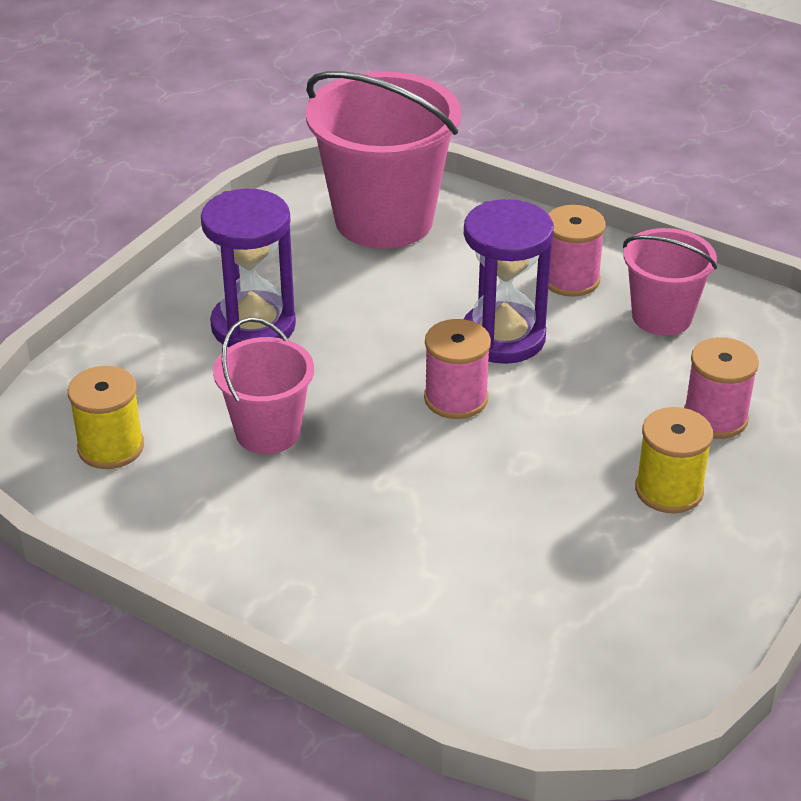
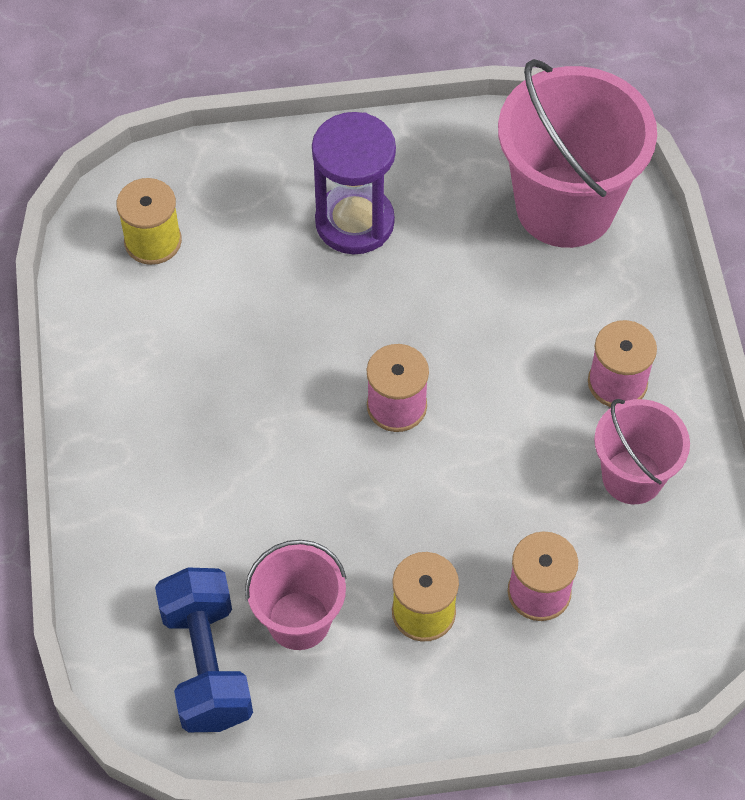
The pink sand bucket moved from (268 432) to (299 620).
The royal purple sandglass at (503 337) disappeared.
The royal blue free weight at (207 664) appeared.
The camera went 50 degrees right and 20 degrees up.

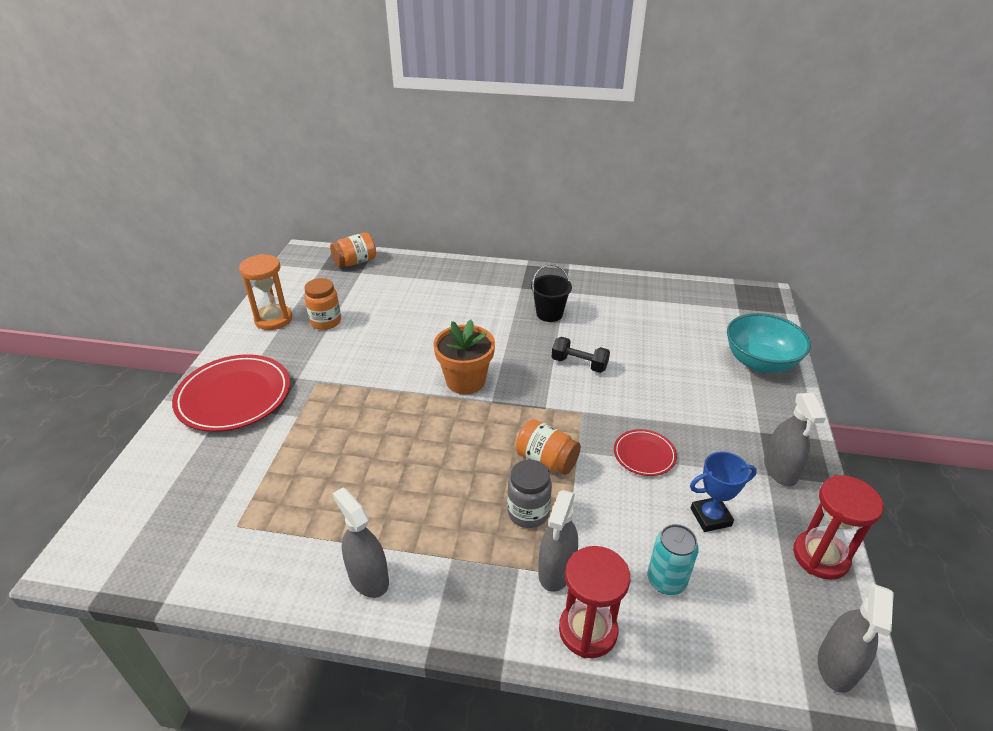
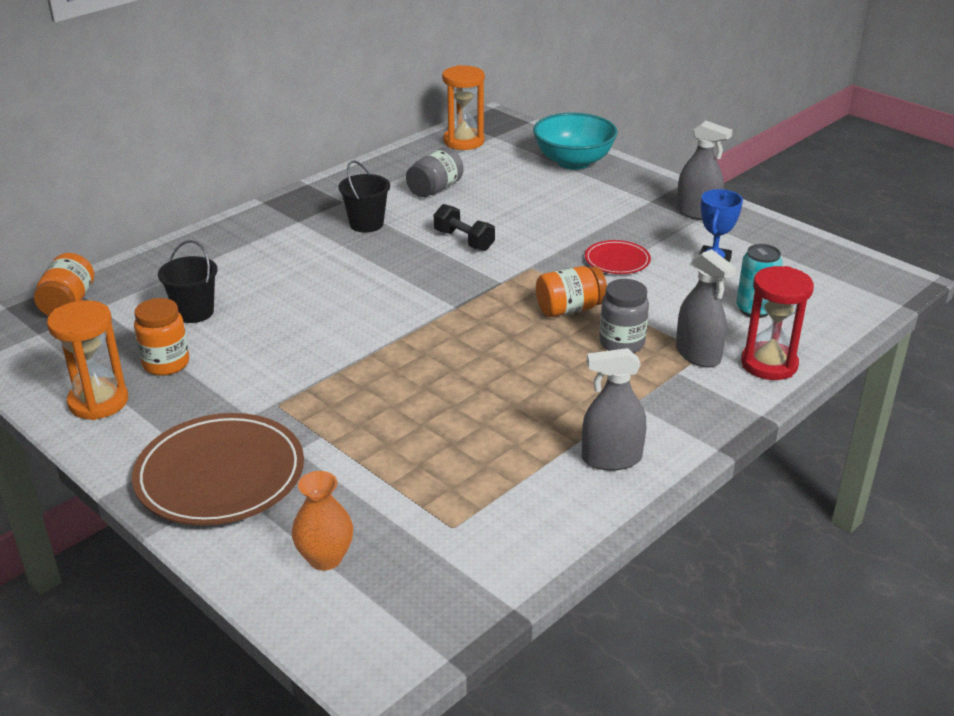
The red flat dish at (234 396) became the brown flat dish at (220 475).
The orange flower pot at (465 381) disappeared.
The jet-black free weight at (579 364) turned 75 degrees clockwise.
The red sandglass at (820 556) disappeared.
The gray spray bottle at (837 665) disappeared.
The jet-black sand bucket at (194 312) appeared.
The orange flower vase at (325 558) appeared.
The gray jar at (435 189) appeared.
The orange sandglass at (463 141) appeared.
The camera went 55 degrees left and 5 degrees down.

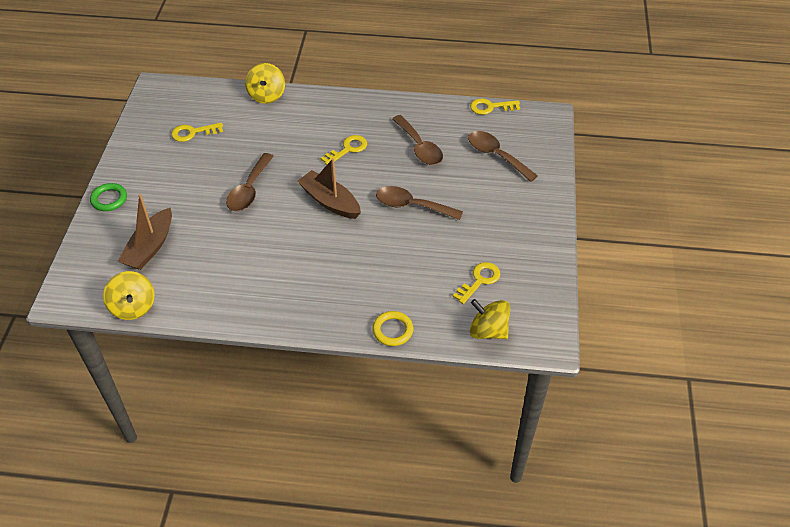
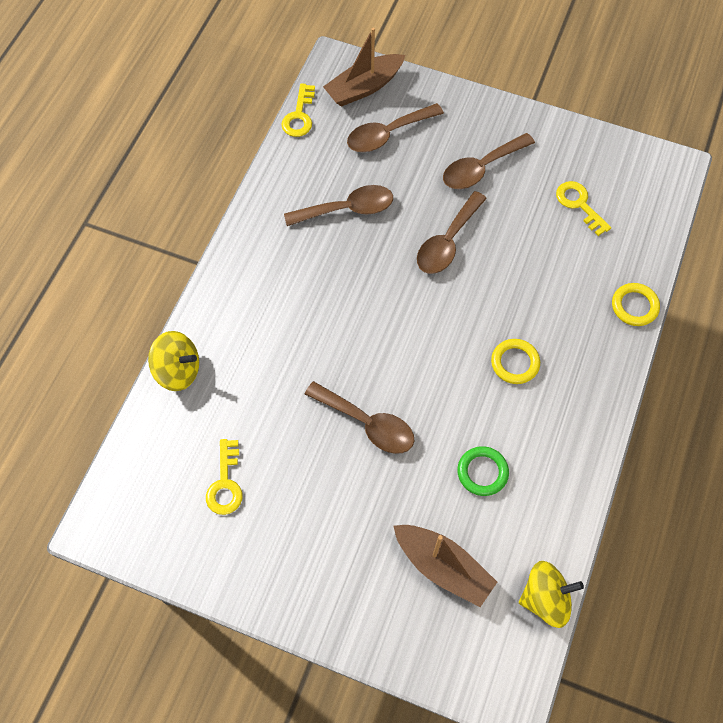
The emerald hoop moved from (109 199) to (482 472).
The brown sailboat moved from (330 202) to (364 87).
The bright yellow latchkey at (347 149) disappeared.
The bright yellow toy top at (488 331) disappeared.
The brown teaspoon at (481 168) appeared.
The bright yellow hoop at (515 363) appeared.
The camera went 75 degrees left and 15 degrees up.

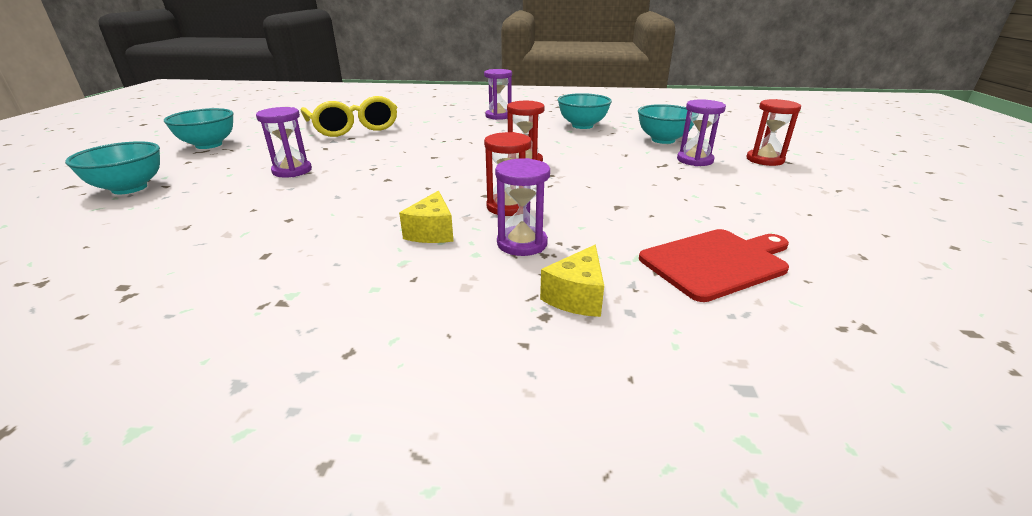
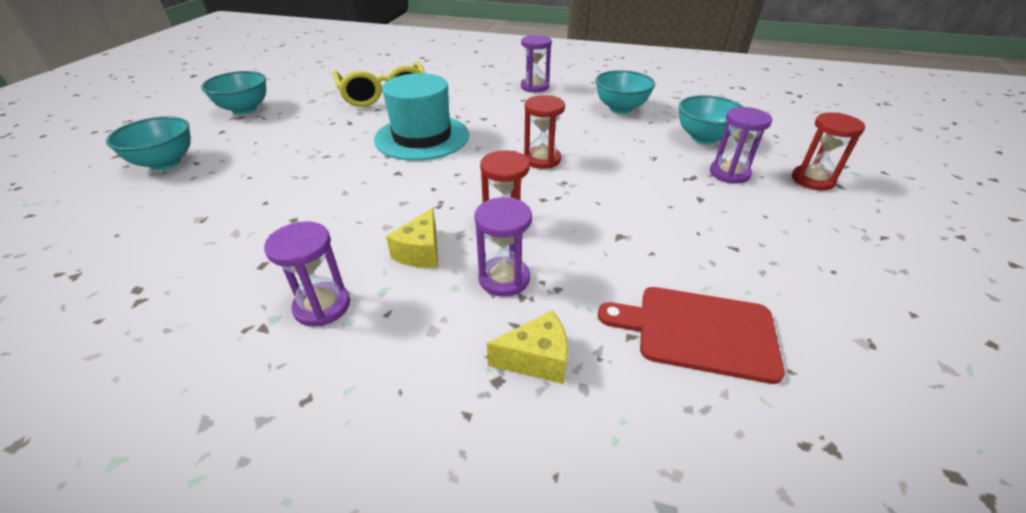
The royal purple sandglass moved from (292 171) to (322 306).
The bright yellow piece of cheese at (576 296) turned 135 degrees counterclockwise.
The red cutting board at (716 262) turned 150 degrees counterclockwise.
The aqua top hat at (422 137) appeared.
The camera went 10 degrees right and 10 degrees up.

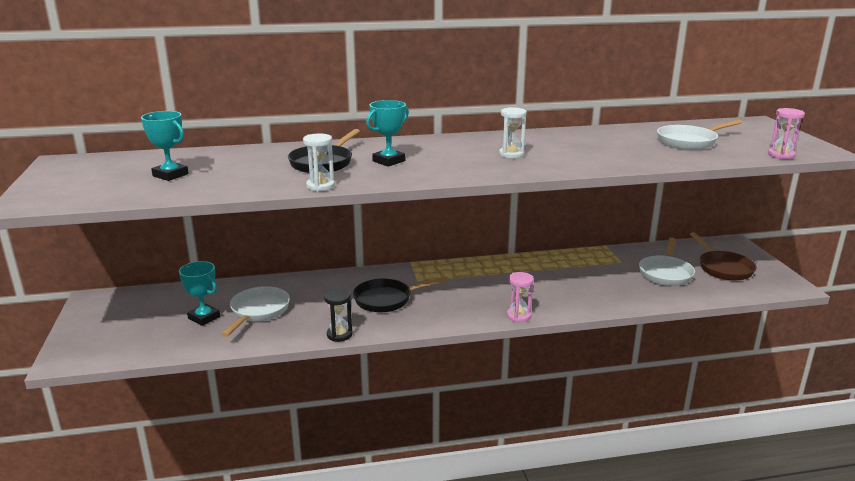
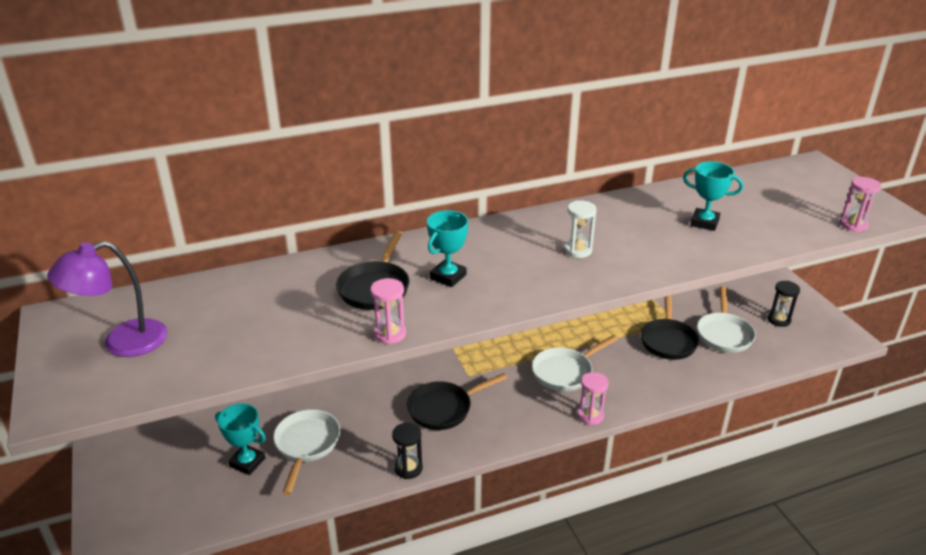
The aqua prize cup moved from (170 175) to (704 222).
The white sandglass at (320 186) became the pink sandglass at (390 334).
The white skillet moved from (689 142) to (565 372).
The brown skillet at (723 268) was replaced by the jet-black sandglass at (778 320).
The royal purple desk lamp at (122 343) appeared.
The jet-black skillet at (668 340) appeared.
The camera went 10 degrees left and 10 degrees up.

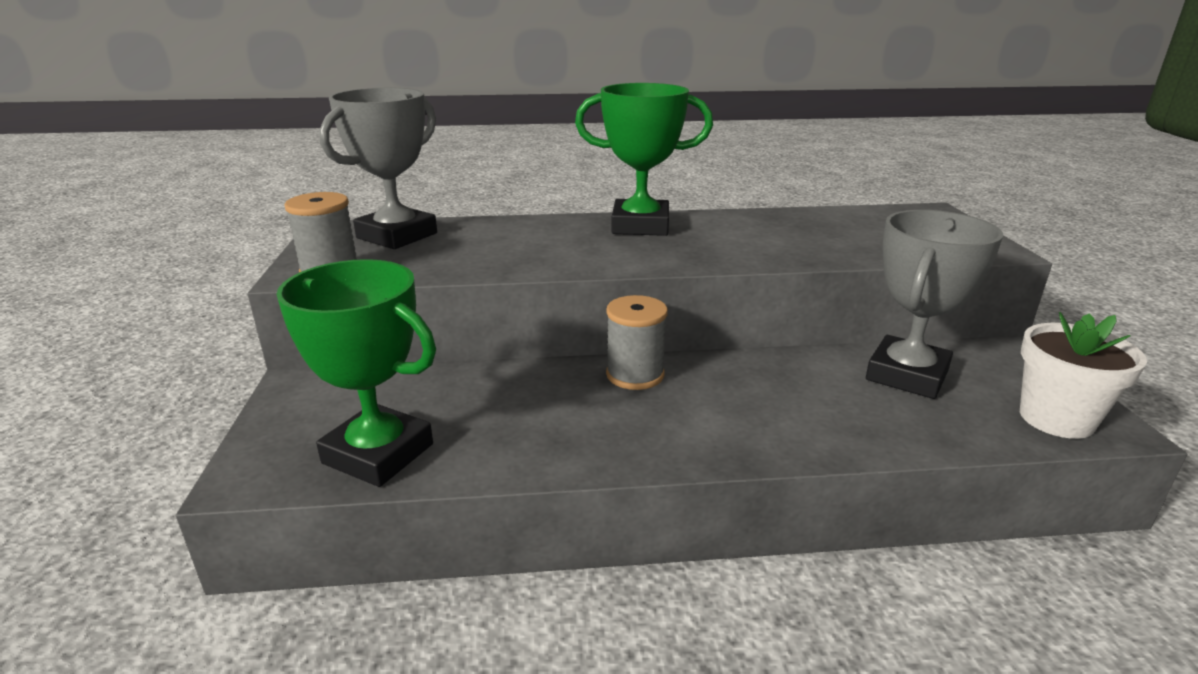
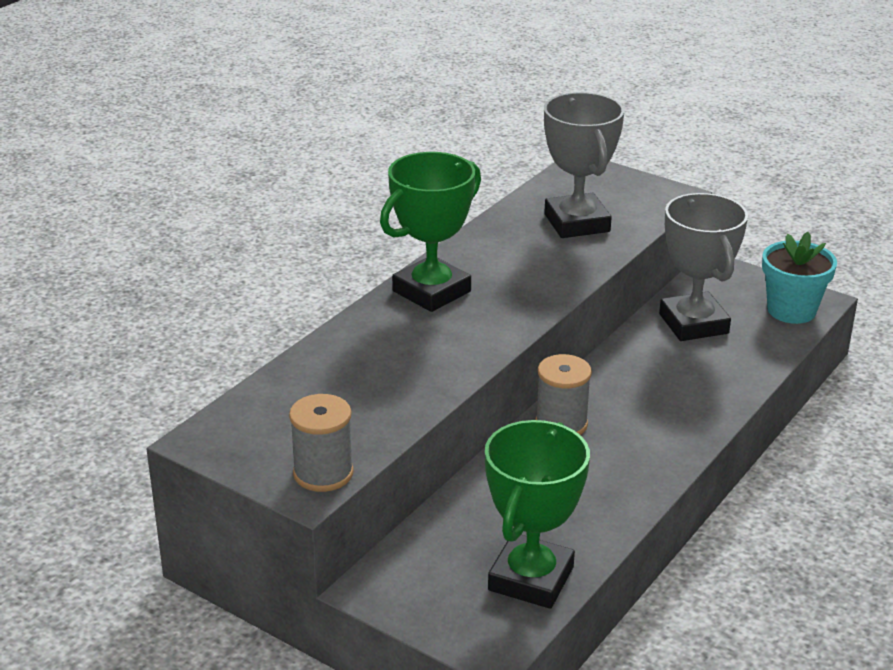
The emerald prize cup at (378 453) turned 45 degrees counterclockwise.
The gray prize cup moved from (397 236) to (577 223).
The white flower pot at (1056 419) became the aqua flower pot at (791 310).
The camera went 50 degrees left and 5 degrees up.

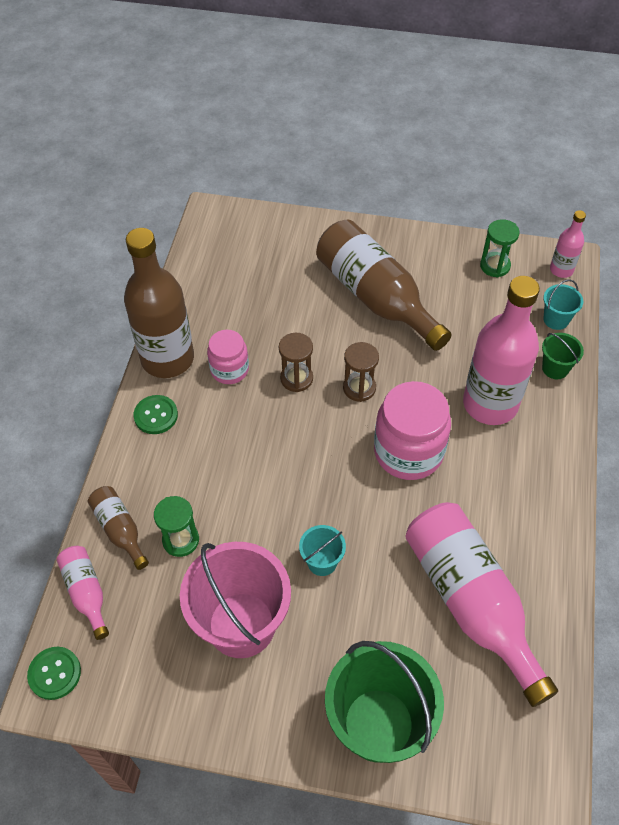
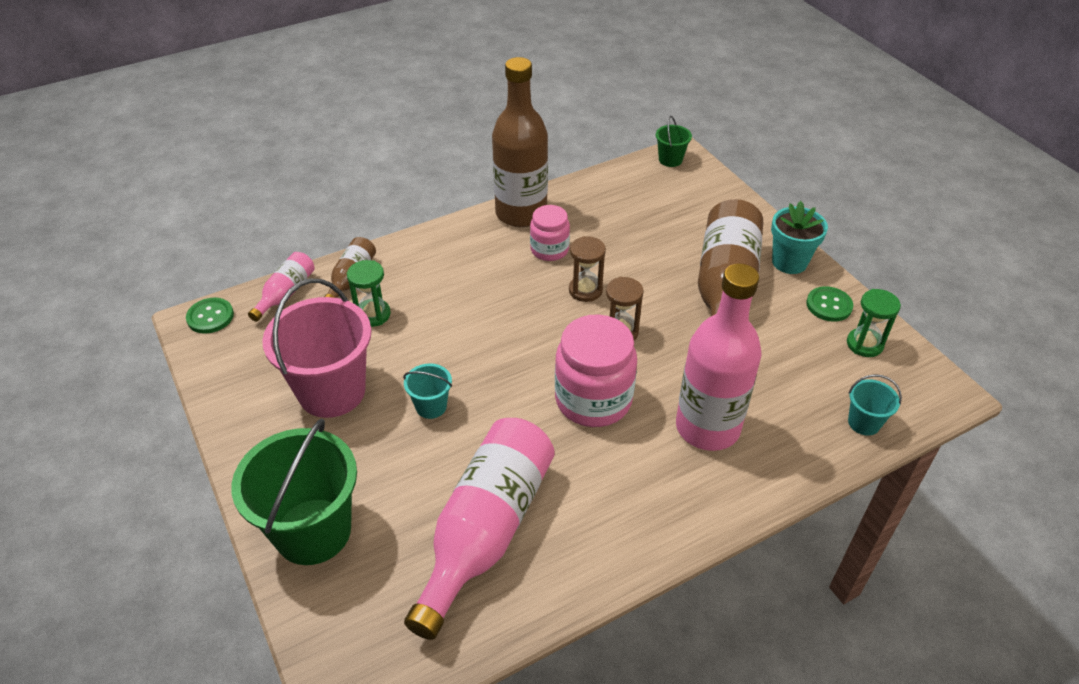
The emerald sewing button moved from (156 415) to (829 305).
The emerald sand bucket moved from (555 368) to (670 160).
The pink flask at (561 270) disappeared.
The aqua flower pot at (789 262) appeared.
The camera went 50 degrees right and 10 degrees down.

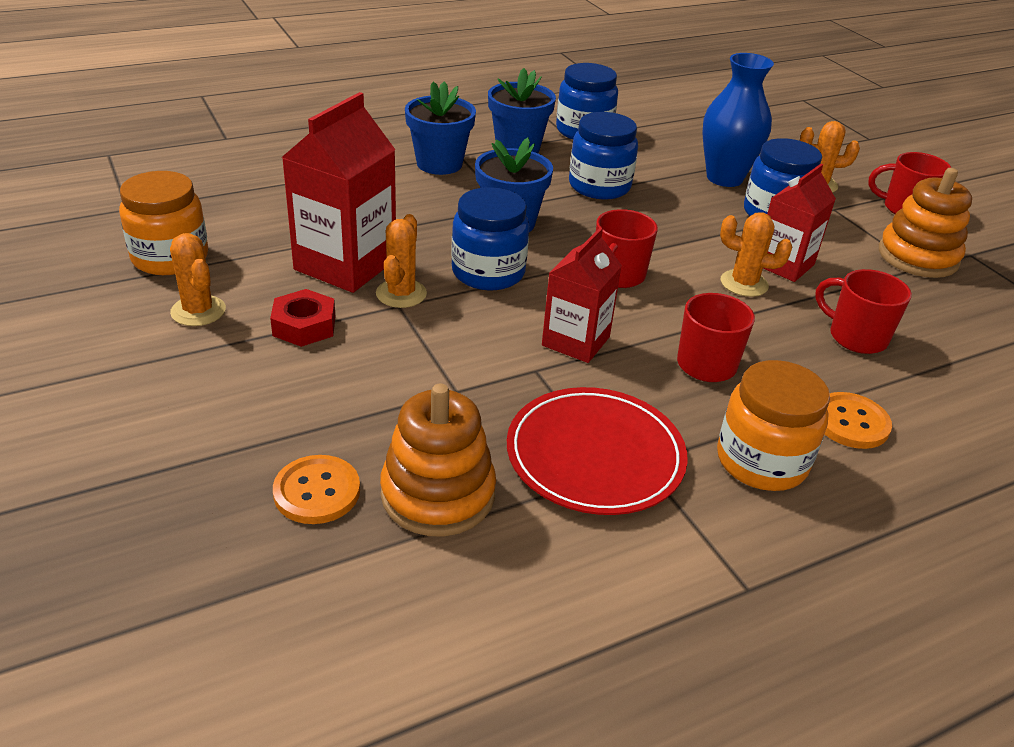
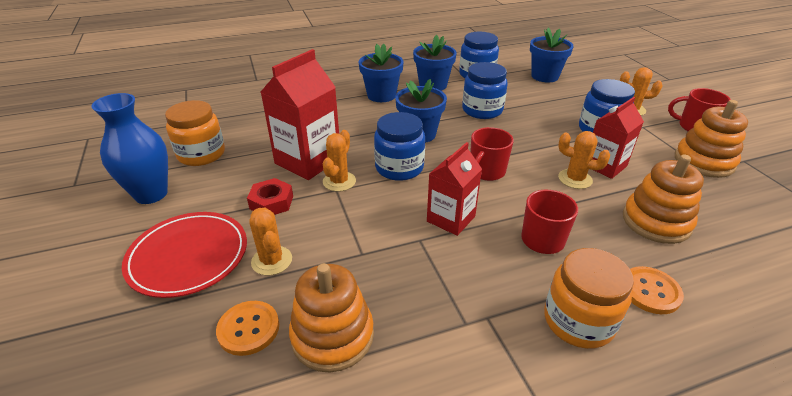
The orange saguaro cactus moved from (198 311) to (272 261).
The red flat dish moved from (595 455) to (188 256).
The royal blue flower vase moved from (724 178) to (151 194).
The red mug at (855 337) was replaced by the orange stacking rings at (656 222).
The royal blue flower pot at (544 76) appeared.
The camera went 10 degrees right and 0 degrees up.

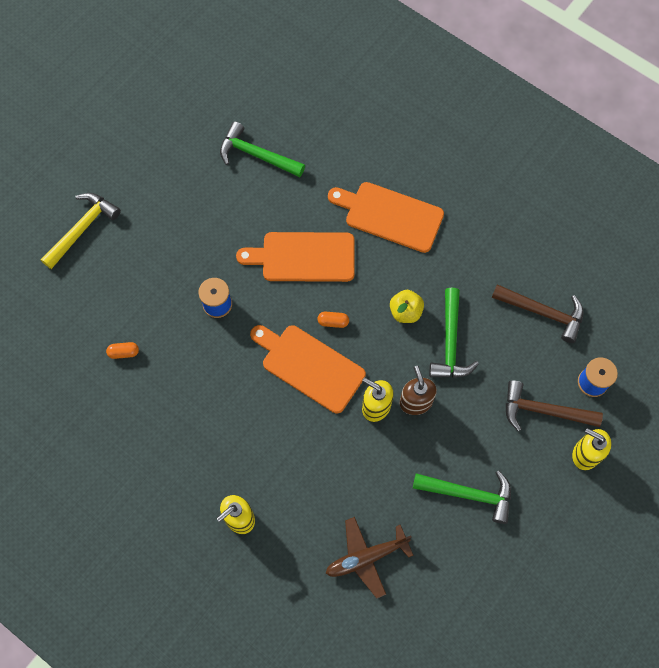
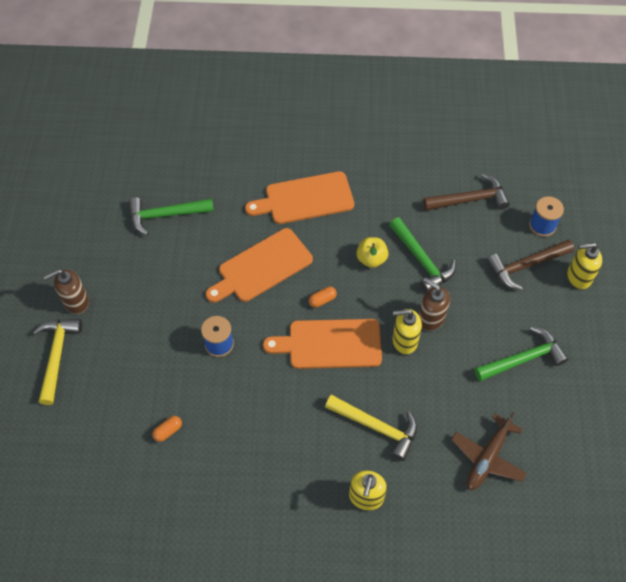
The brown pump bottle at (76 302) appeared.
The bright yellow hammer at (376 427) appeared.
The camera went 35 degrees left and 10 degrees down.

